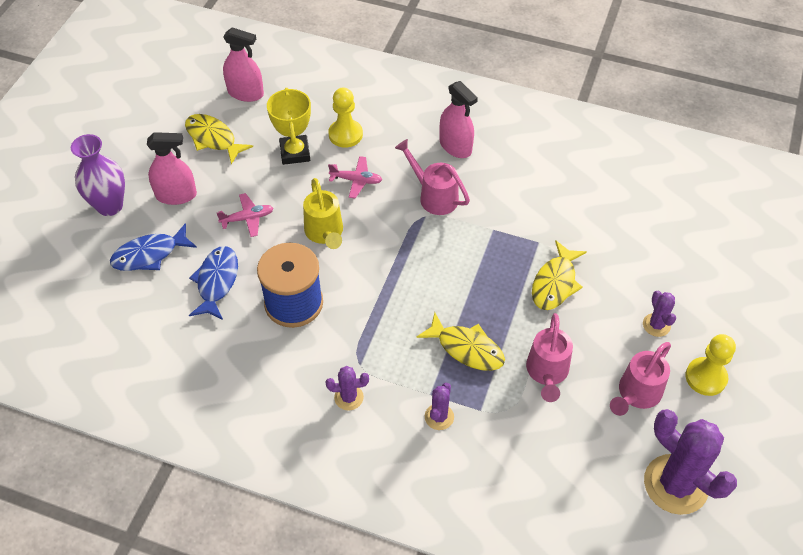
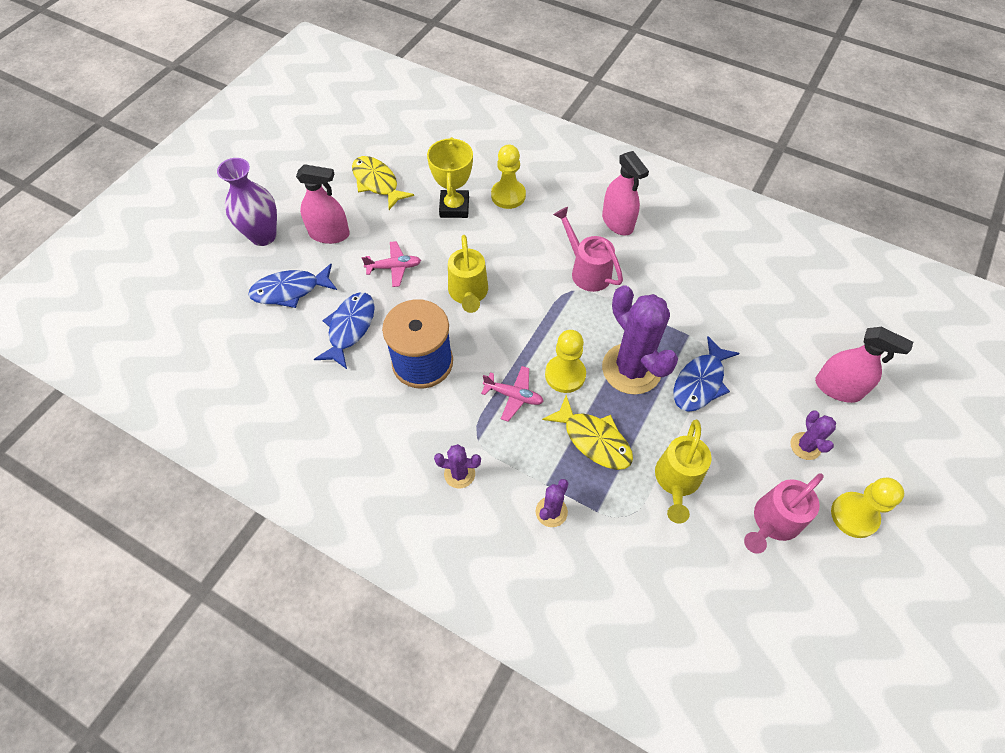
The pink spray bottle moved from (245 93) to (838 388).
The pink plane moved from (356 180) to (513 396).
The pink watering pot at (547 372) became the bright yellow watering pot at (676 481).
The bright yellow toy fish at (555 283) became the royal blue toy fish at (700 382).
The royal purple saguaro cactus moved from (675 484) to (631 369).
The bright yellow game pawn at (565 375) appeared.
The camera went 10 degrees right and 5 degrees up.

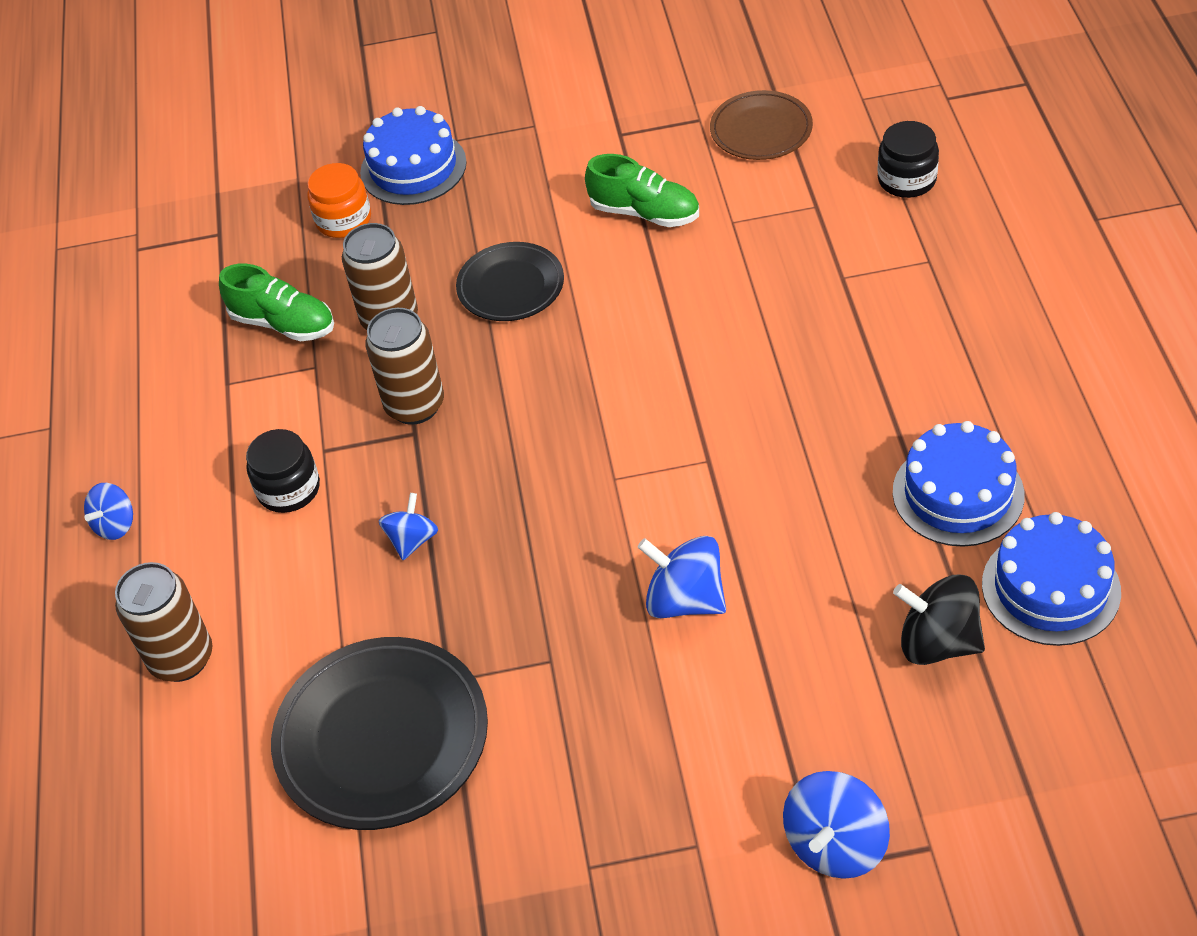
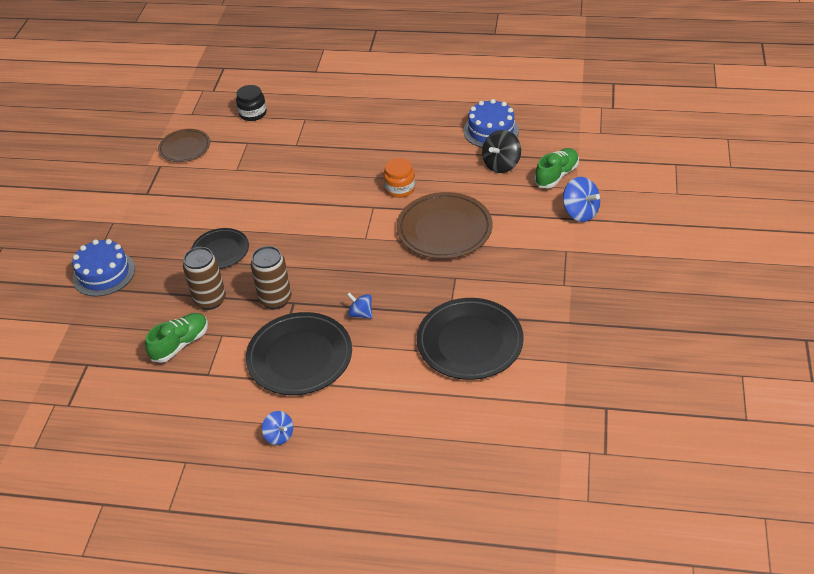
The brown tin at (182 658) disappeared.
The jet-black jar at (289 489) was replaced by the jet-black flat dish at (300 357).
The orange jar moved from (343 220) to (400 188).
The emerald lace-up shoe moved from (645 213) to (556 175).
The royal blue toy top at (685 599) was replaced by the brown flat dish at (444 229).
The royal blue cake at (958 493) disappeared.
The camera went 75 degrees left and 5 degrees down.

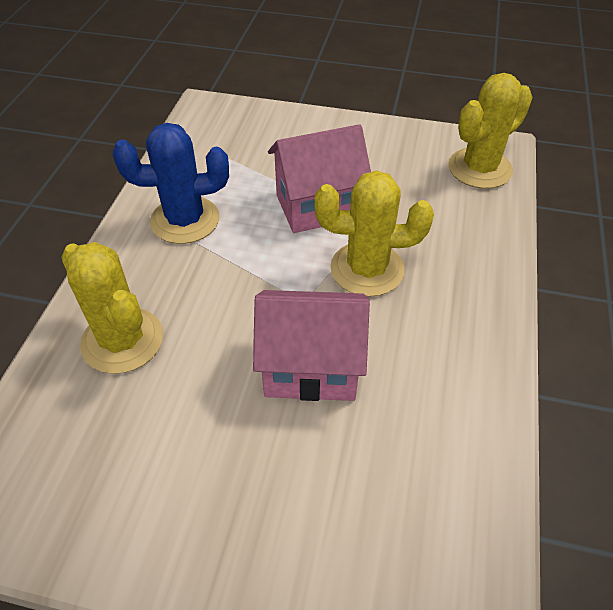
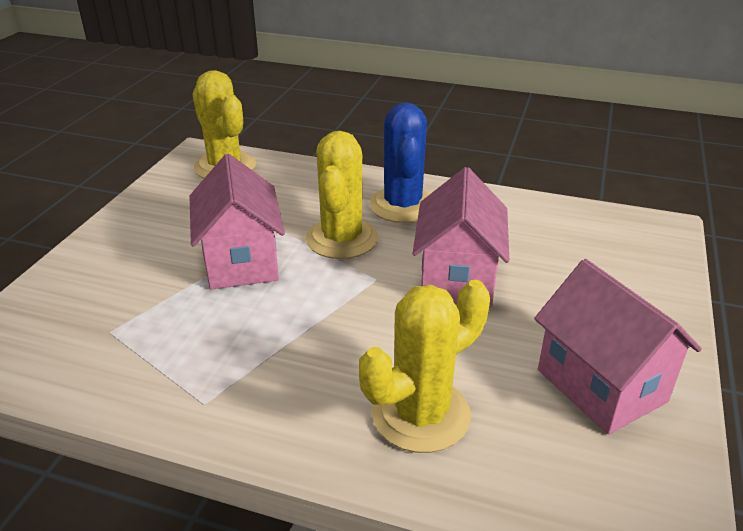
The royal blue saguaro cactus moved from (185 220) to (402 205).
The pink cottage at (601 385) appeared.
The camera went 85 degrees left and 15 degrees down.

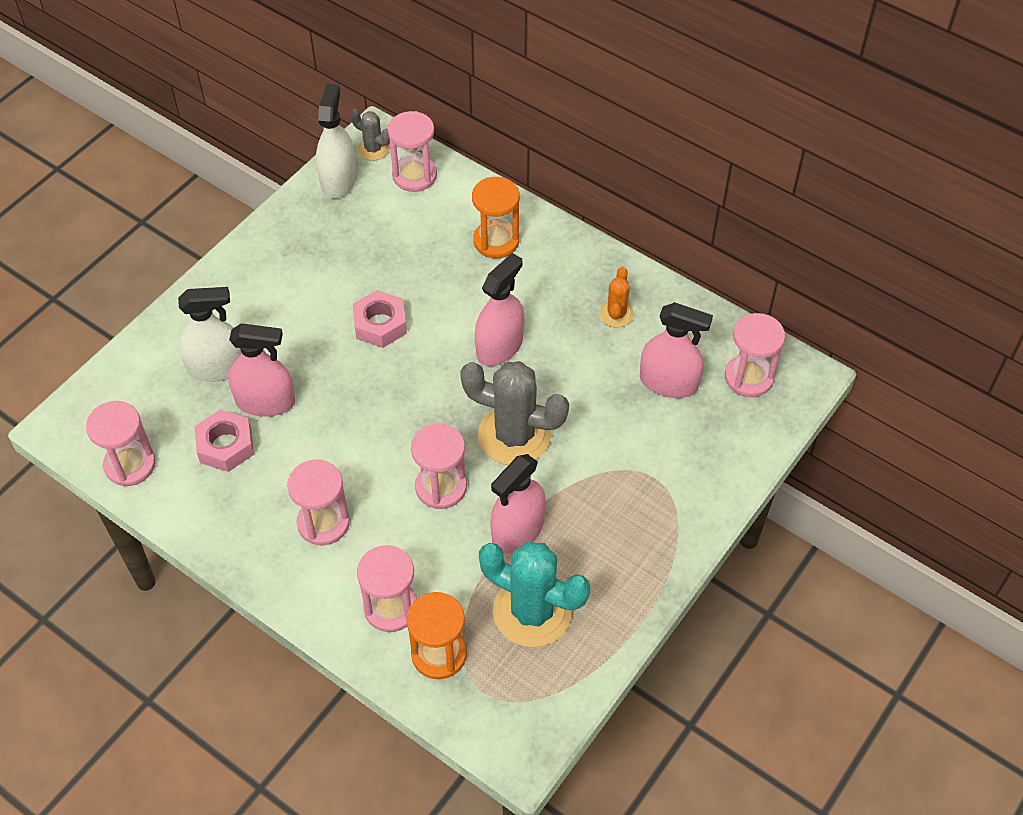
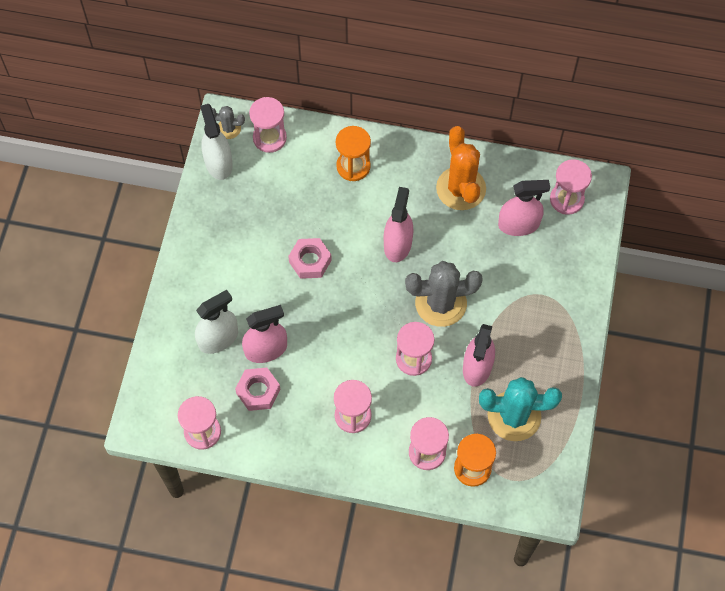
The orange saguaro cactus at (616 314) changed to 2.01 times the size.
The camera went 25 degrees left and 10 degrees up.

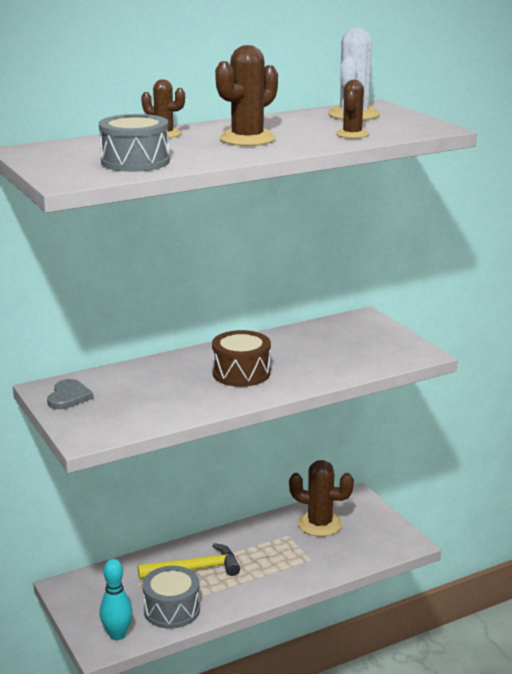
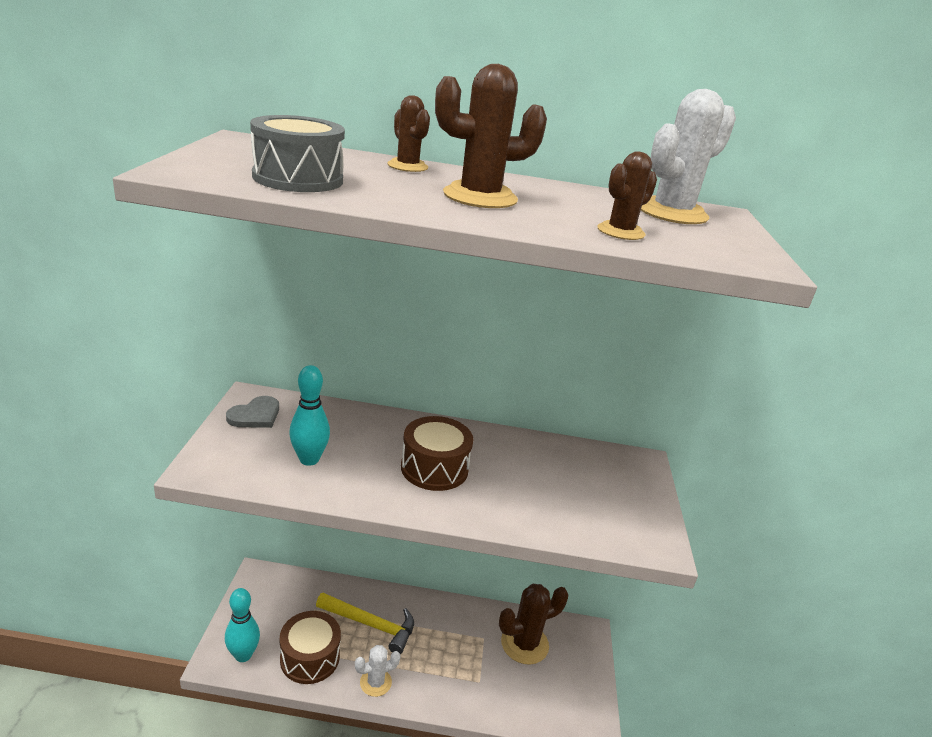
The gray snare drum at (172 609) became the brown snare drum at (310 657).
The brown saguaro cactus at (319 524) turned 75 degrees counterclockwise.
The aqua skittle at (309 459) appeared.
The white saguaro cactus at (375 682) appeared.
The camera went 30 degrees right and 5 degrees up.

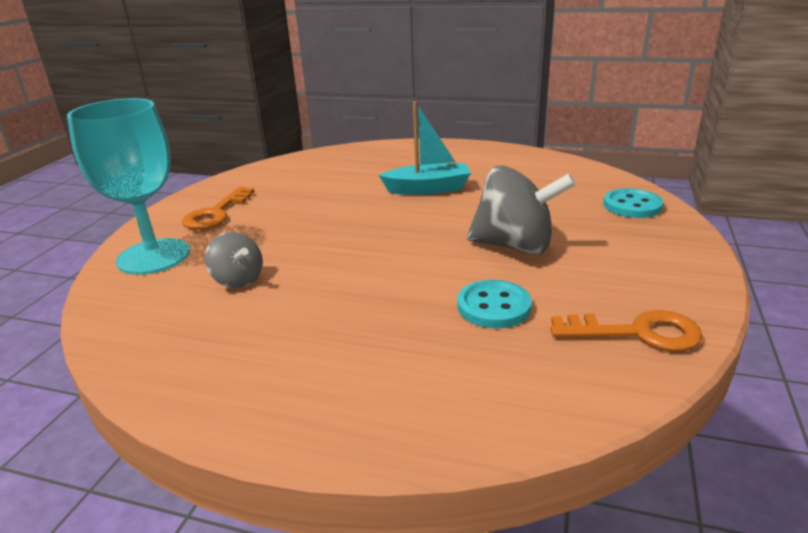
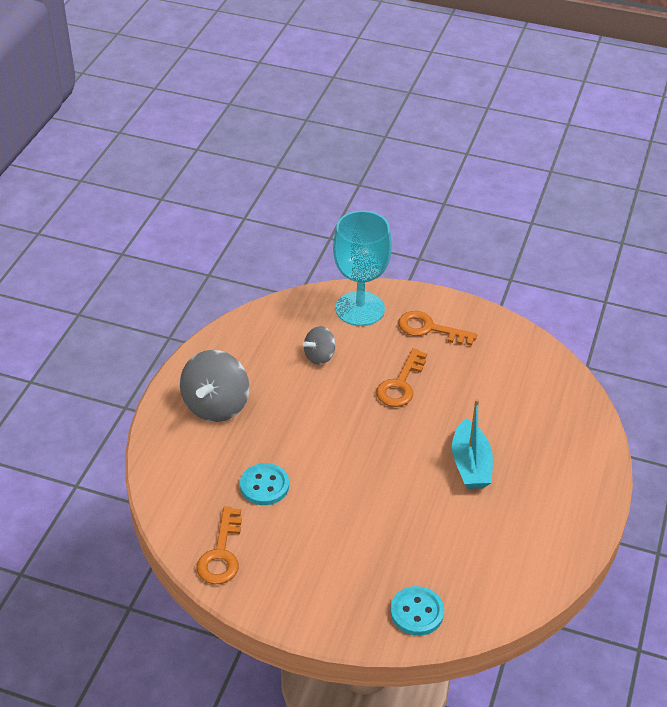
The gray toy top moved from (515 246) to (216 406).
The orange latchkey at (401 384) appeared.
The camera went 90 degrees right and 15 degrees up.

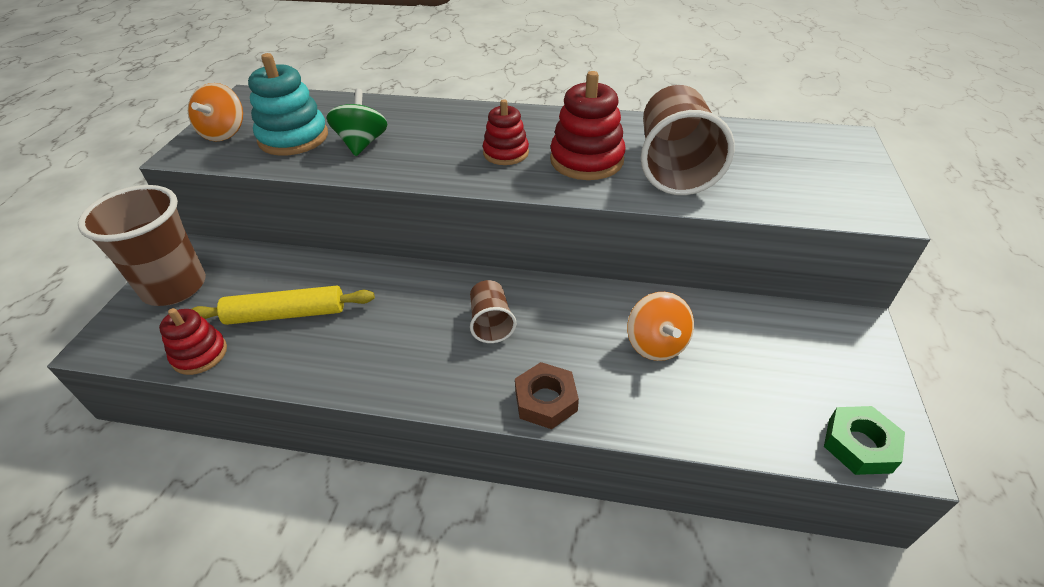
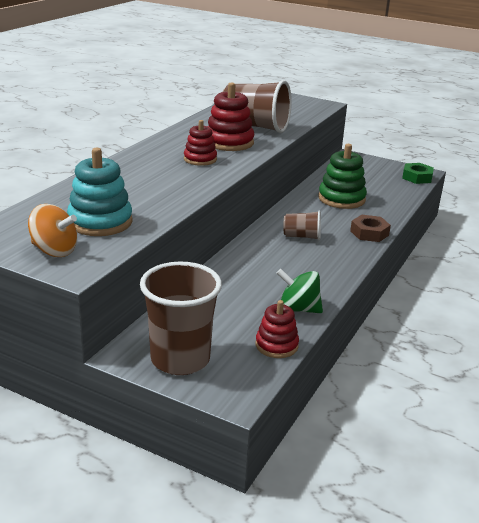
The bright yellow pastry roller at (286 314) disappeared.
The emerald toy top moved from (362 143) to (298 309).
The orange toy top at (656 344) was replaced by the emerald stacking rings at (341 199).
The camera went 75 degrees left and 15 degrees down.

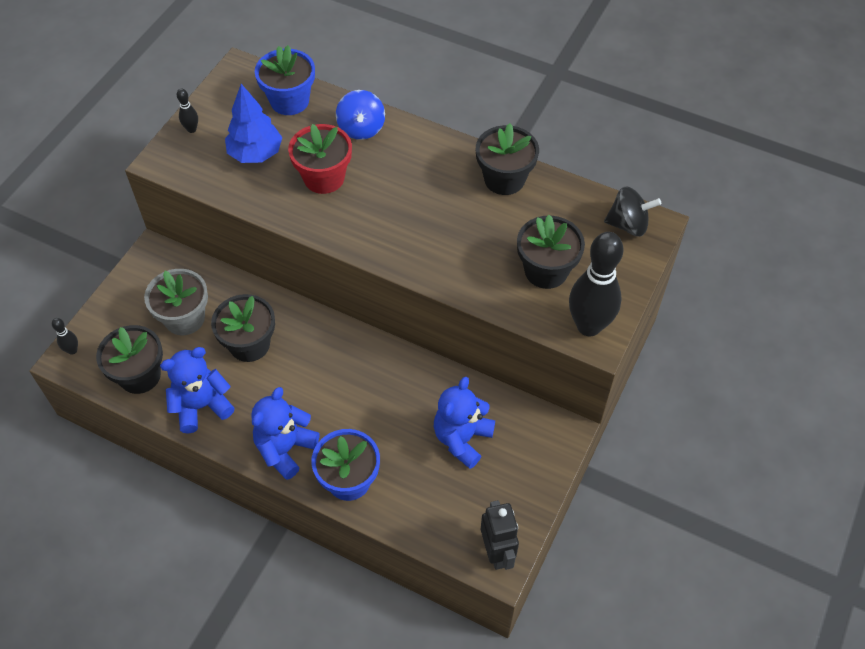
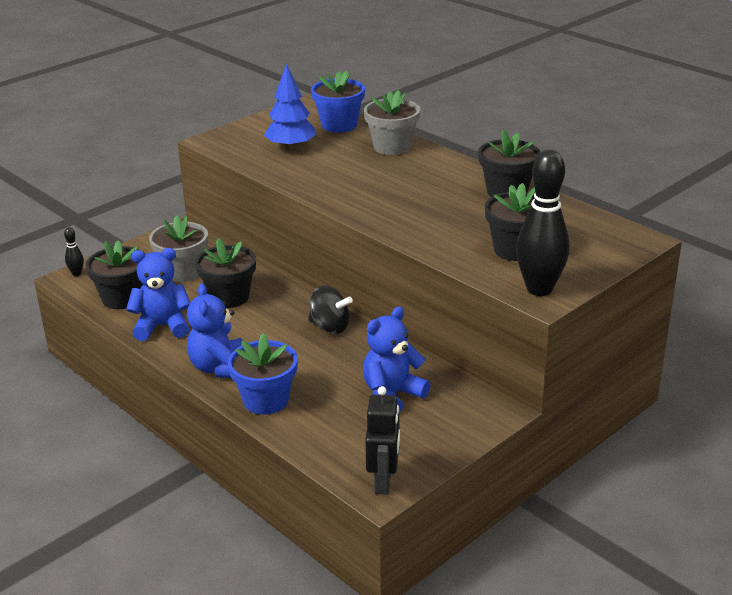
The jet-black skittle at (191 129) disappeared.
The royal blue teddy at (285 449) turned 60 degrees counterclockwise.
The red flower pot at (324 178) disappeared.
The royal blue toy top at (361 128) was replaced by the gray flower pot at (392 147).
The jet-black toy top moved from (628 224) to (330 327).
The camera went 20 degrees right and 25 degrees down.

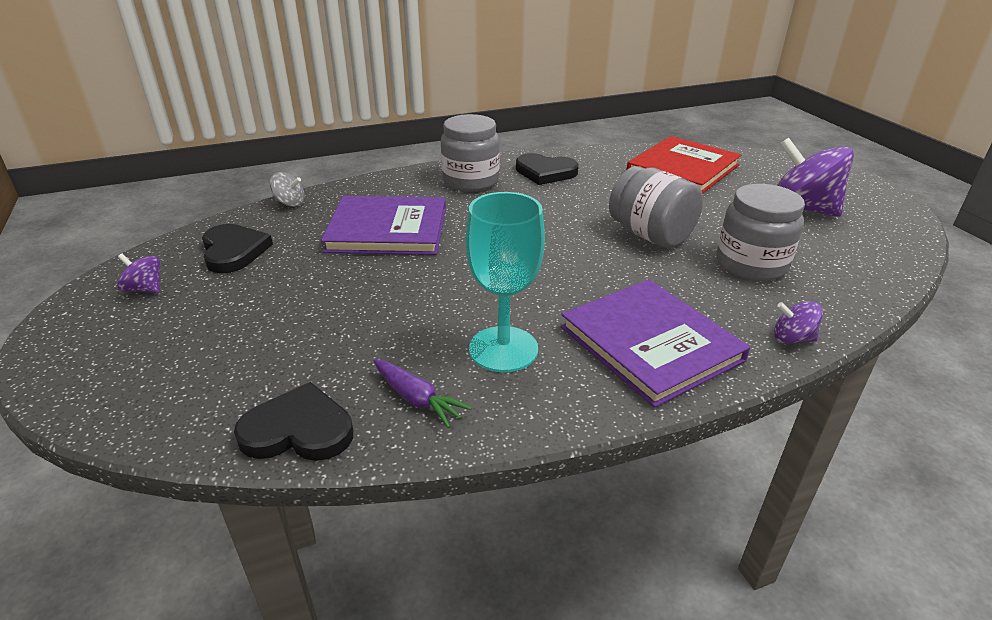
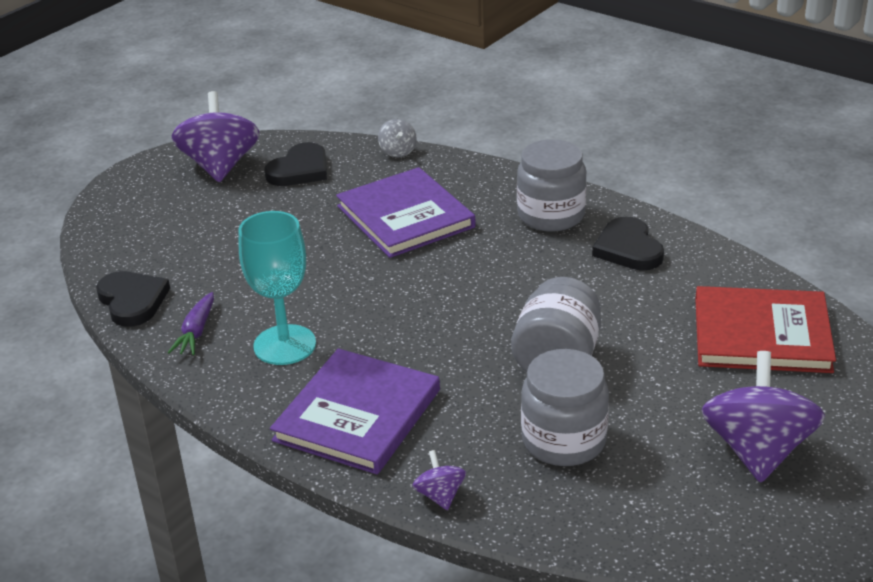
The royal purple toy top at (145 289) changed to 2.19 times the size.
The camera went 60 degrees right and 0 degrees up.

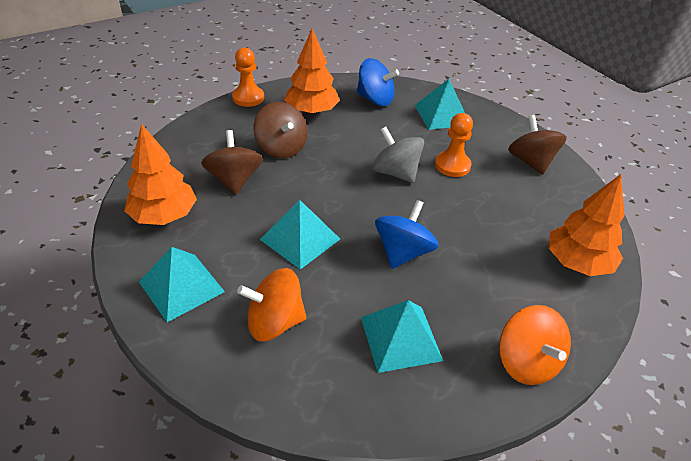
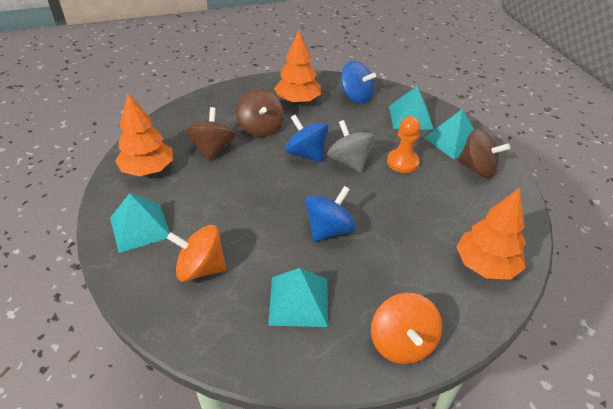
The orange game pawn at (248 98) disappeared.
The aqua pyramid moved from (300 239) to (453 141).
The brown toy top at (531 162) turned 120 degrees clockwise.
The royal blue toy top at (306 154) appeared.
The camera went 15 degrees right and 0 degrees up.

